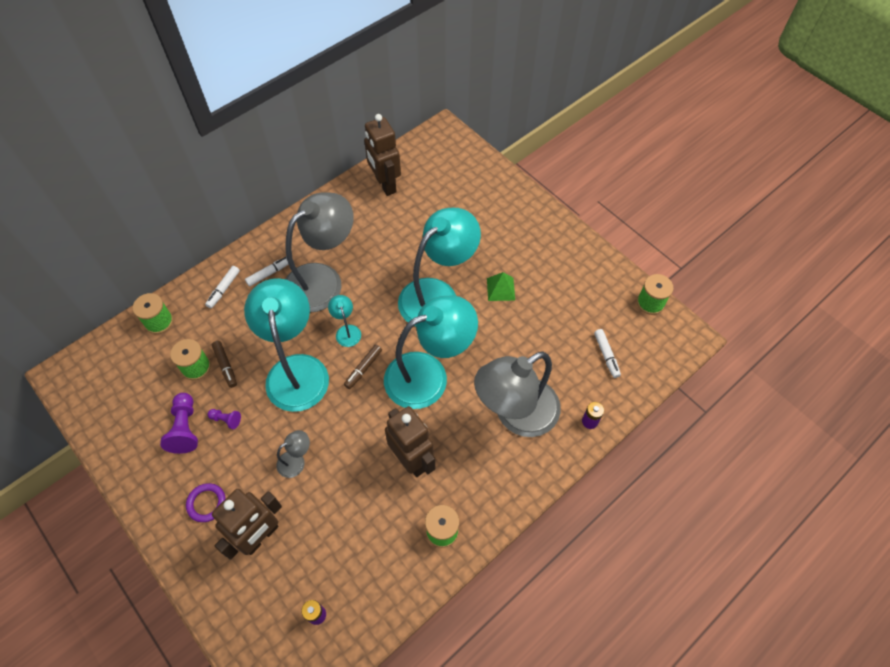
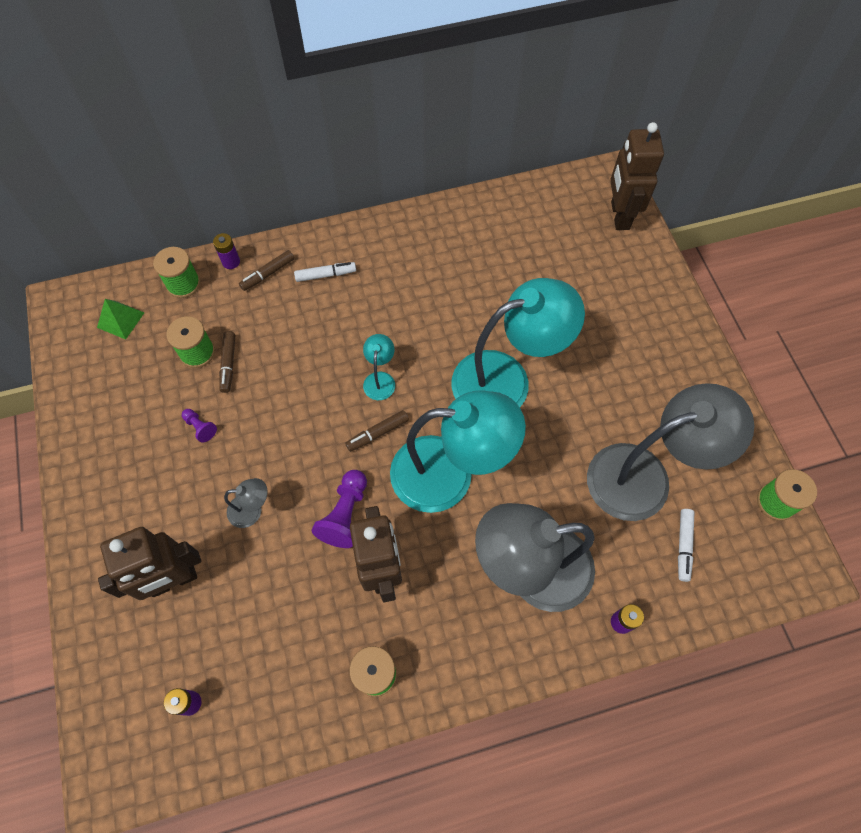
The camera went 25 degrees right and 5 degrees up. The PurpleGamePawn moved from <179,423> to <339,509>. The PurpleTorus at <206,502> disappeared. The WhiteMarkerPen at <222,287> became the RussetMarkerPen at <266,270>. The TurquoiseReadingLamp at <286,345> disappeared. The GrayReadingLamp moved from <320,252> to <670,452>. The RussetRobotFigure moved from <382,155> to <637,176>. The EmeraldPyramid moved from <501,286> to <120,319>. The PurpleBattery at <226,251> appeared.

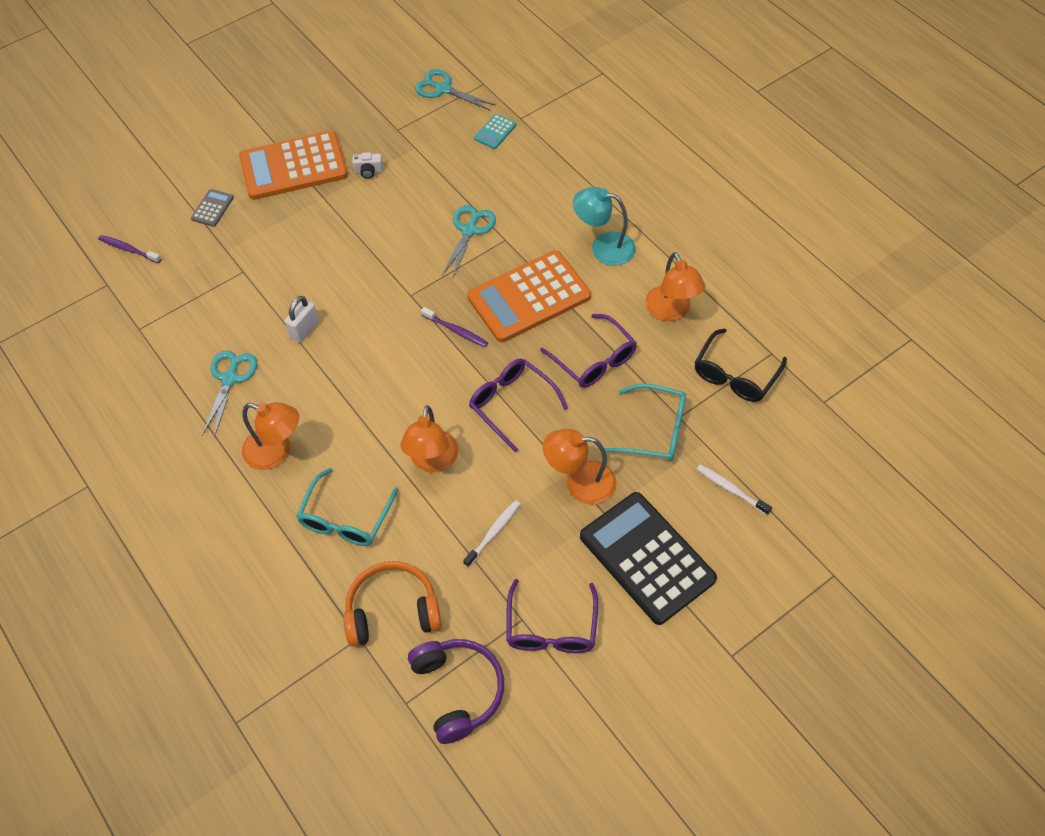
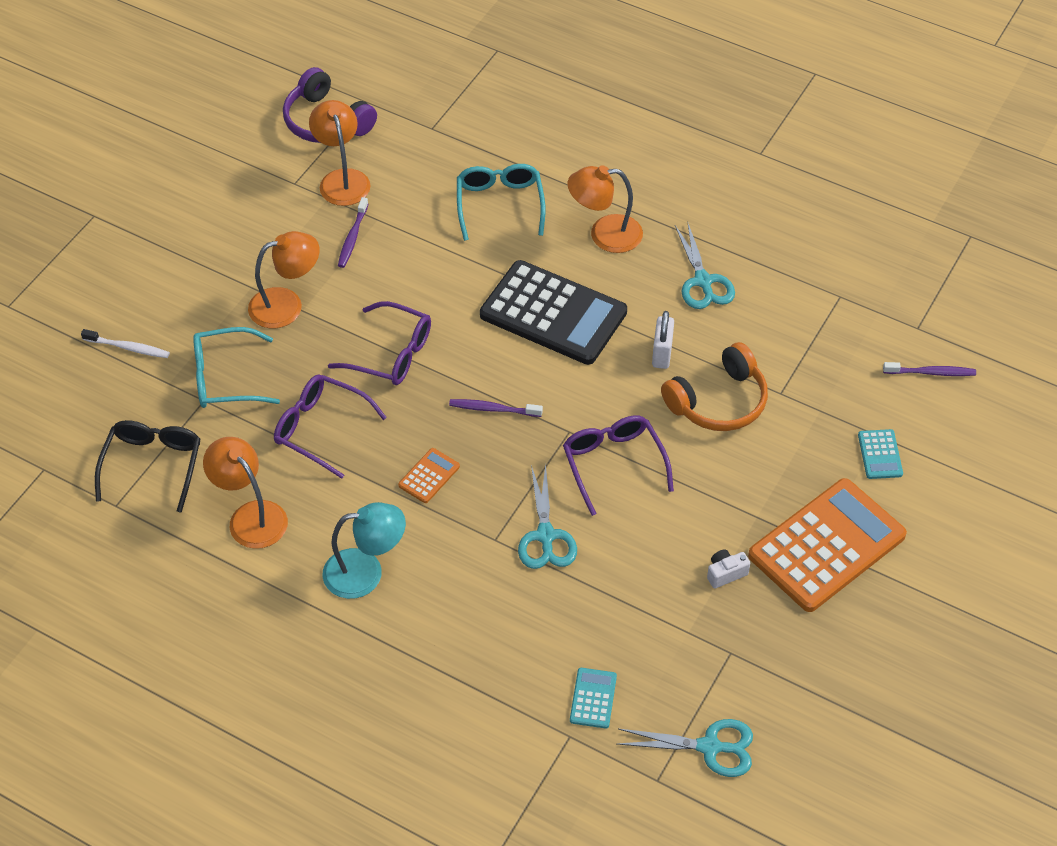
The camera went 155 degrees right and 5 degrees down. The GrayCalculator at <212,208> became the TurquoiseCalculator at <880,454>. The OrangeColouredOverEarHeadphones moved from <392,604> to <714,386>. The OrangeColouredReadingLamp moved from <429,438> to <340,153>. The WhiteDentalBrush at <491,533> became the PurpleDentalBrush at <353,232>. The OrangeColouredCalculator at <529,296> changed to 0.42 times the size. The PurpleEyeglasses moved from <552,616> to <618,465>. The EbonyCalculator moved from <648,558> to <553,312>.

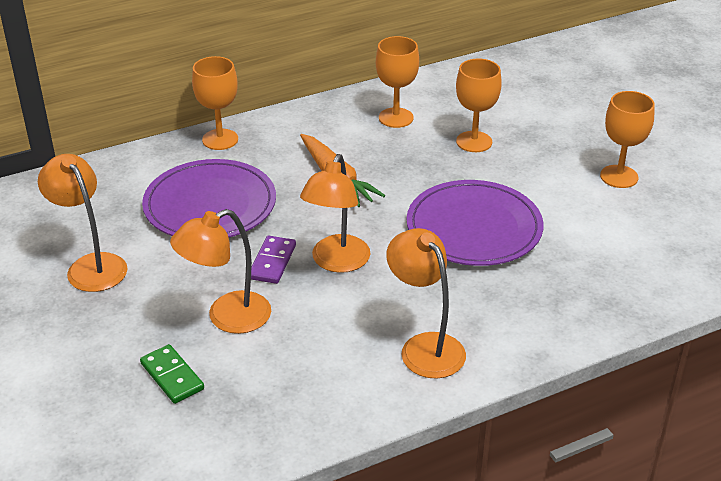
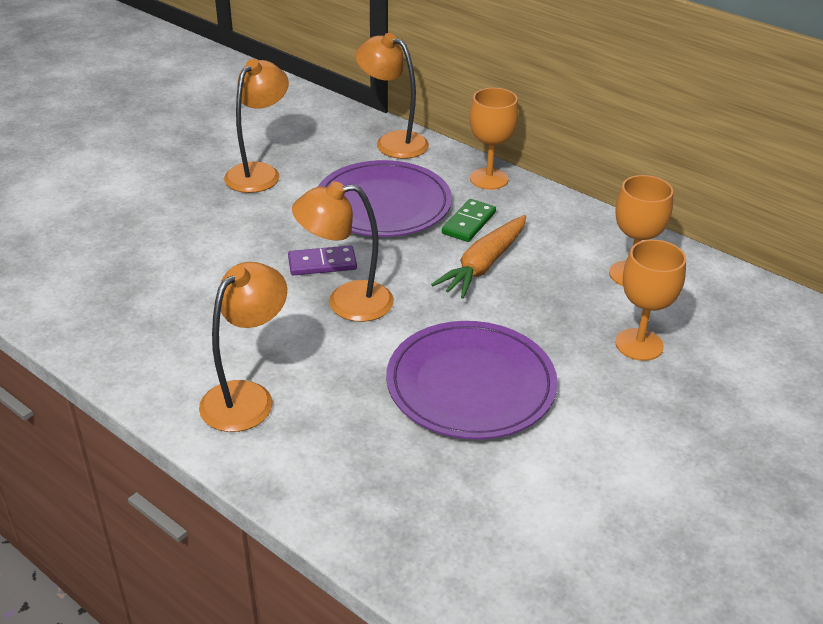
The camera went 65 degrees right and 0 degrees up. The EmeraldDomino moved from <172,374> to <469,220>. The OrangeColouredReadingLamp moved from <220,271> to <392,96>. The OrangeColouredWineGlass at <627,139> disappeared.

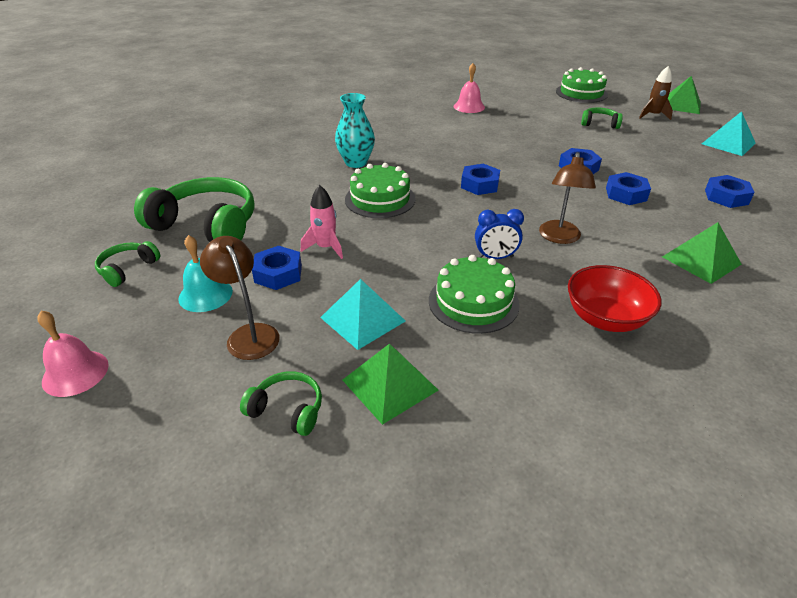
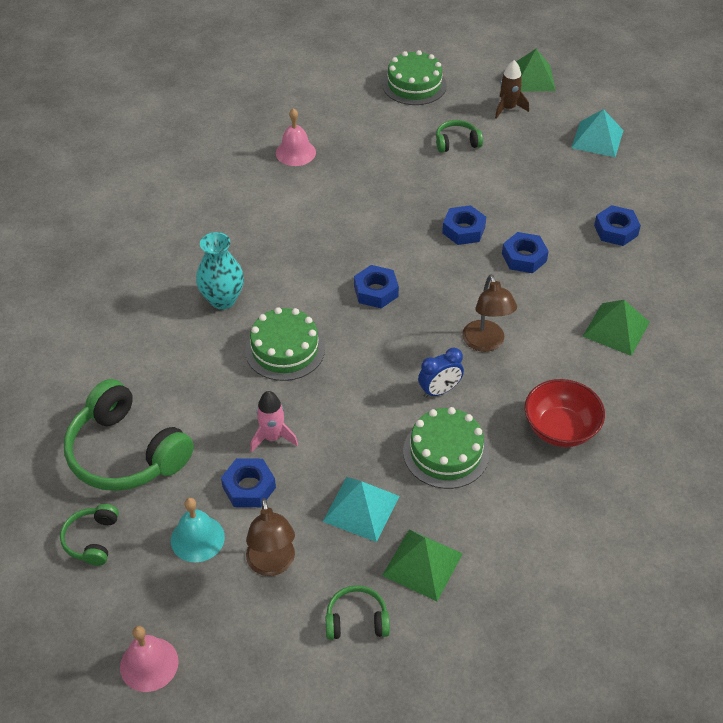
The camera went 25 degrees left and 10 degrees up. The EmeraldOverEarHeadphones at <194,209> turned 135 degrees counterclockwise. The RussetReadingLamp at <240,298> turned 135 degrees counterclockwise.

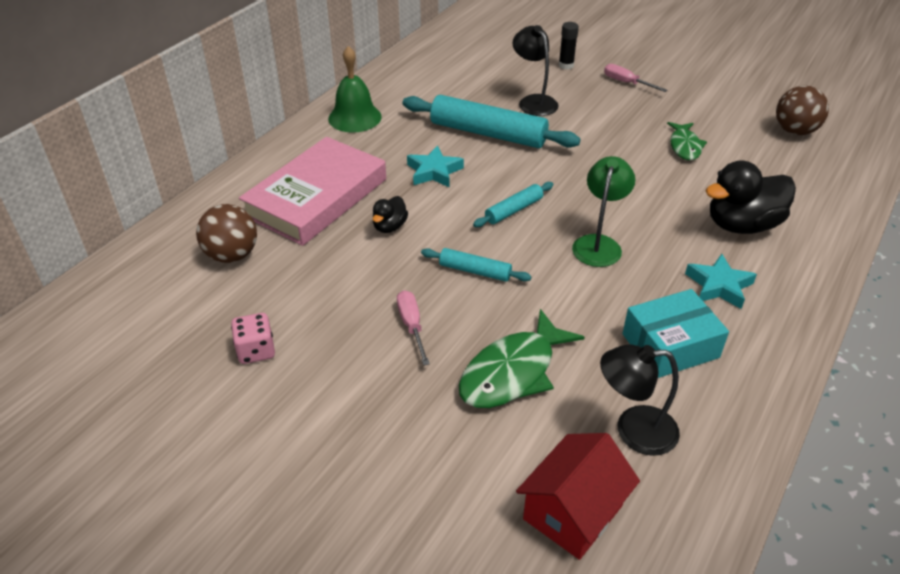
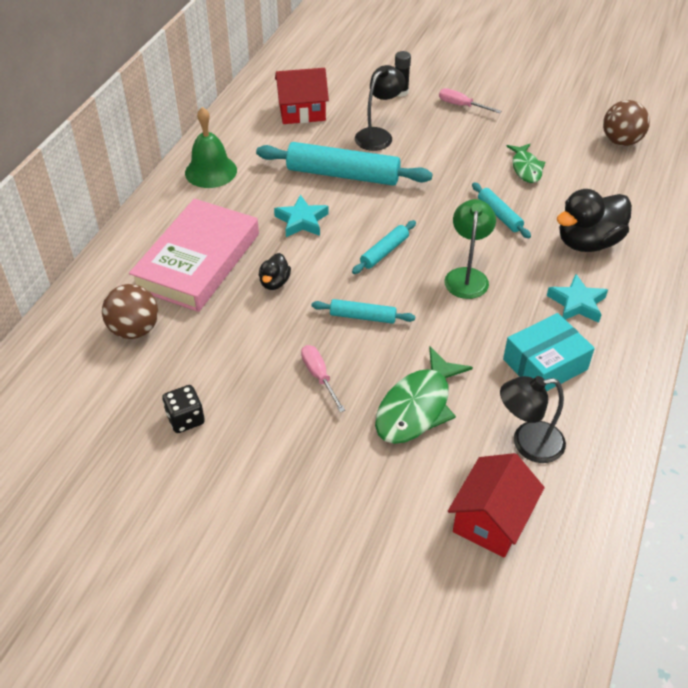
The camera went 10 degrees left and 5 degrees up. The RosyGameDie at <253,338> became the EbonyGameDie at <183,409>. The EbonyReadingLamp at <536,70> turned 75 degrees clockwise. The RedHouse at <302,96> appeared. The TurquoiseRollingPin at <501,210> appeared.

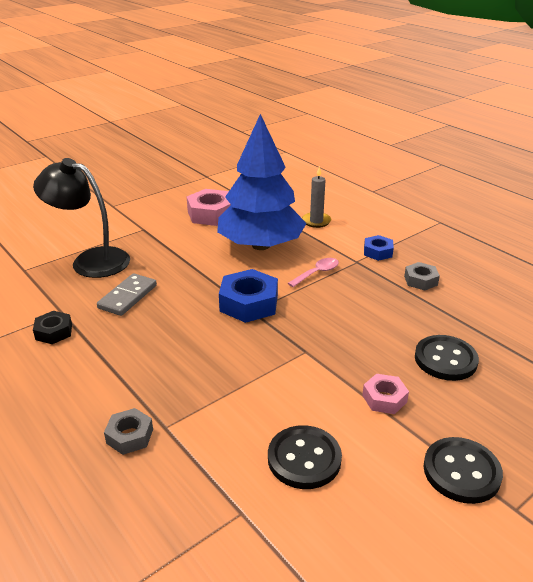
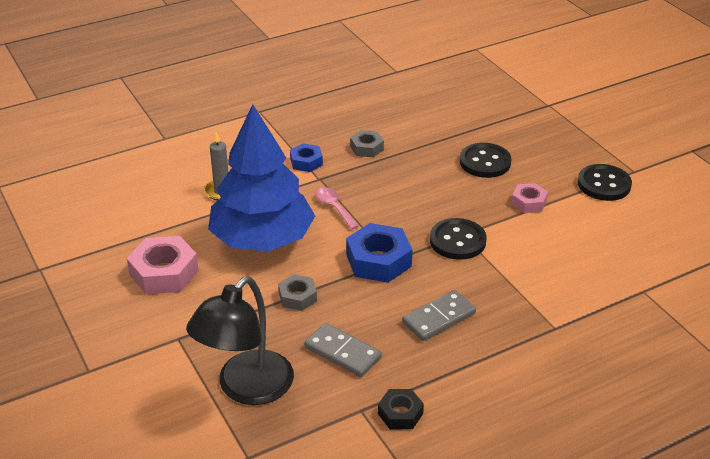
The camera went 80 degrees left and 5 degrees up. The GrayHexagonNut moved from <128,431> to <297,292>. The EbonySewingButton moved from <305,457> to <458,239>. The GrayDomino at <439,315> appeared.

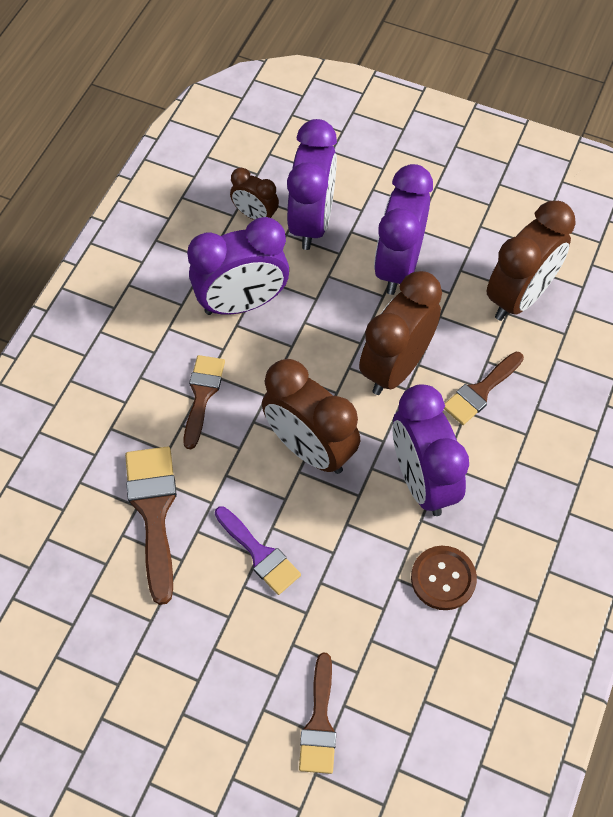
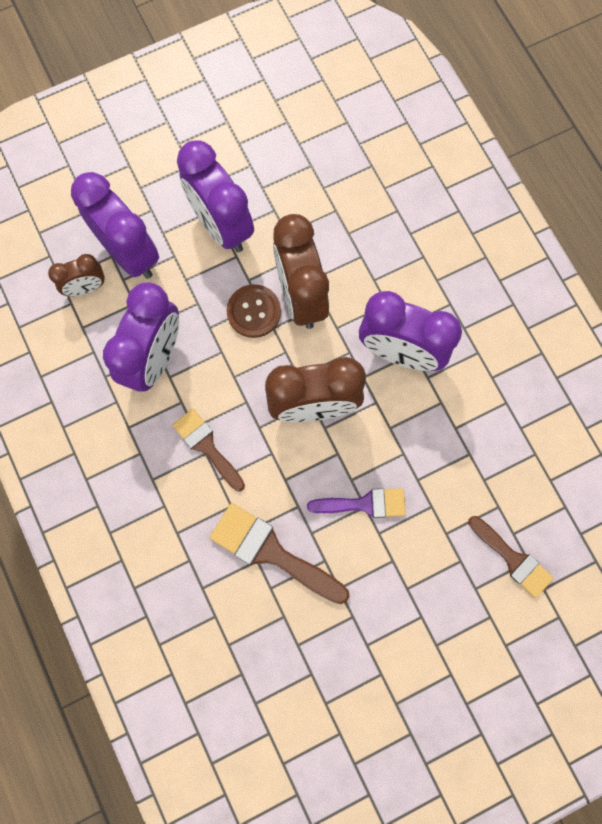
The camera went 50 degrees left and 15 degrees up. The RussetSewingButton moved from <444,578> to <254,311>. The RussetPaintBrush at <484,388> disappeared. The RussetClock at <531,261> disappeared.

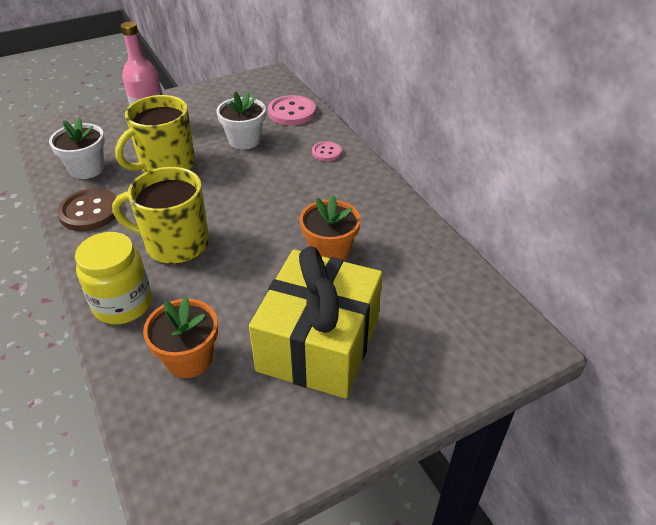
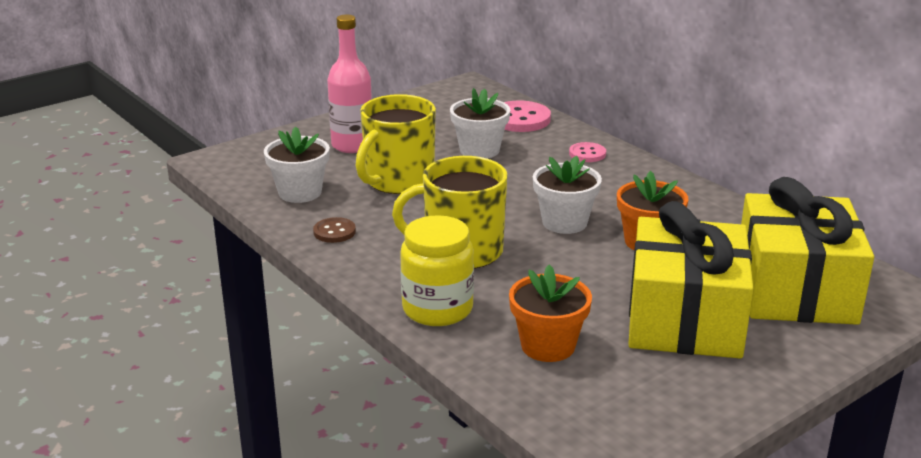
The camera went 10 degrees left and 15 degrees down. The RussetSewingButton at <87,209> changed to 0.57 times the size. The WhitePlantPot at <567,195> appeared. The YellowPresent at <807,251> appeared.

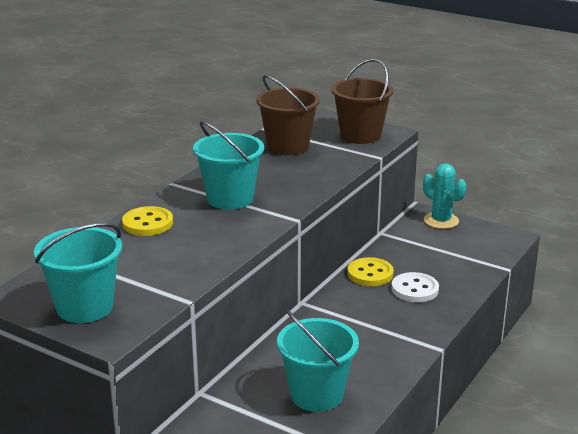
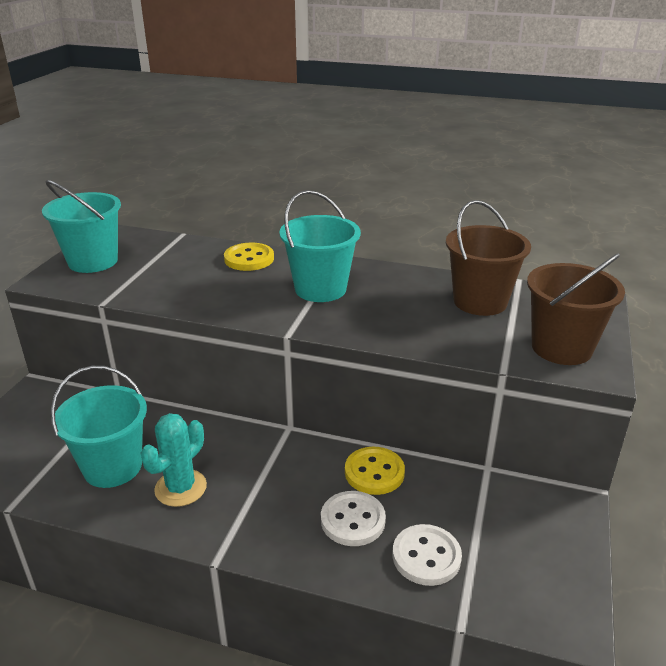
The camera went 75 degrees right and 5 degrees up. The TurquoisePricklyPlant moved from <444,196> to <174,460>. The WhiteSewingButton at <427,555> appeared.

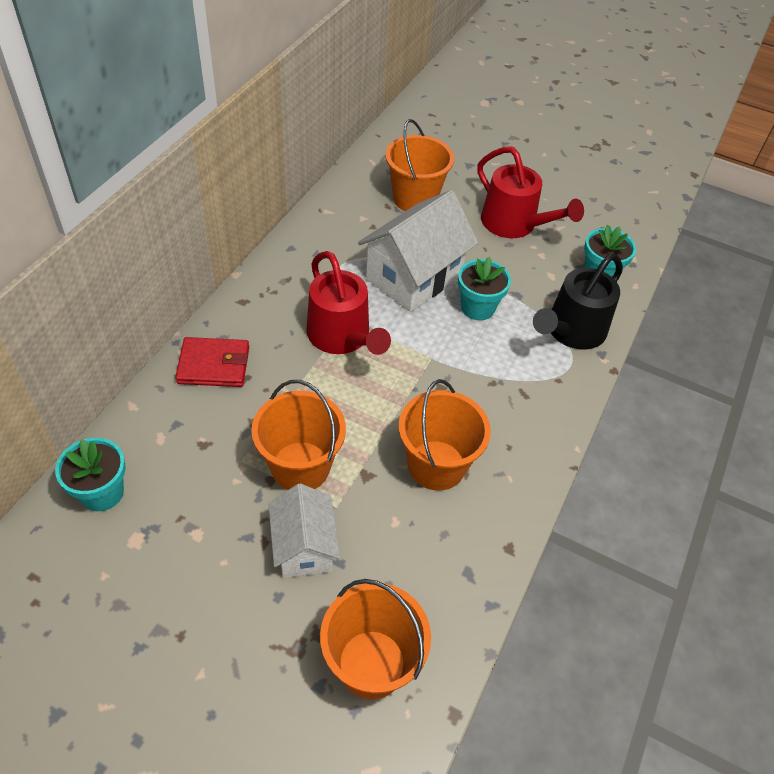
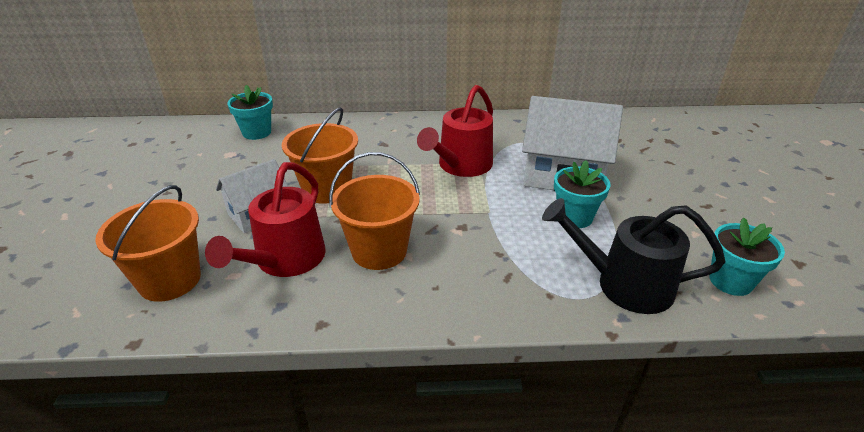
The camera went 65 degrees right and 15 degrees down. The RedBillfold at <212,362> disappeared. The OrangeColouredSandBucket at <419,165> disappeared. The RedWateringPot moved from <530,192> to <265,219>.

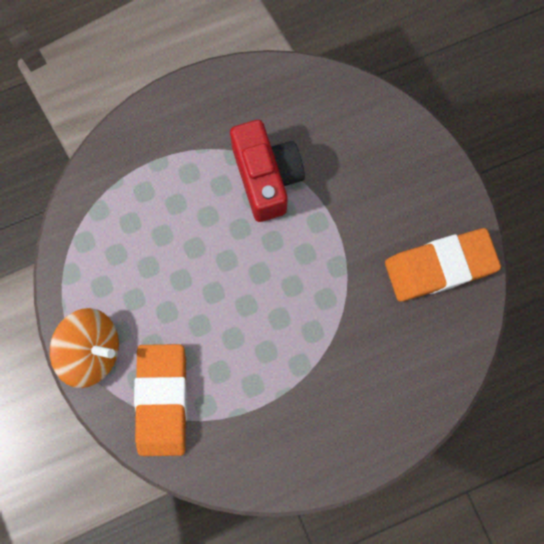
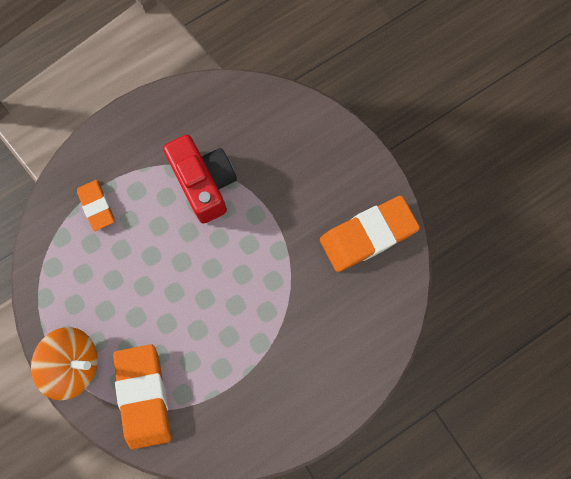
The camera went 10 degrees left and 0 degrees up. The OrangeColouredEraser at <95,205> appeared.

